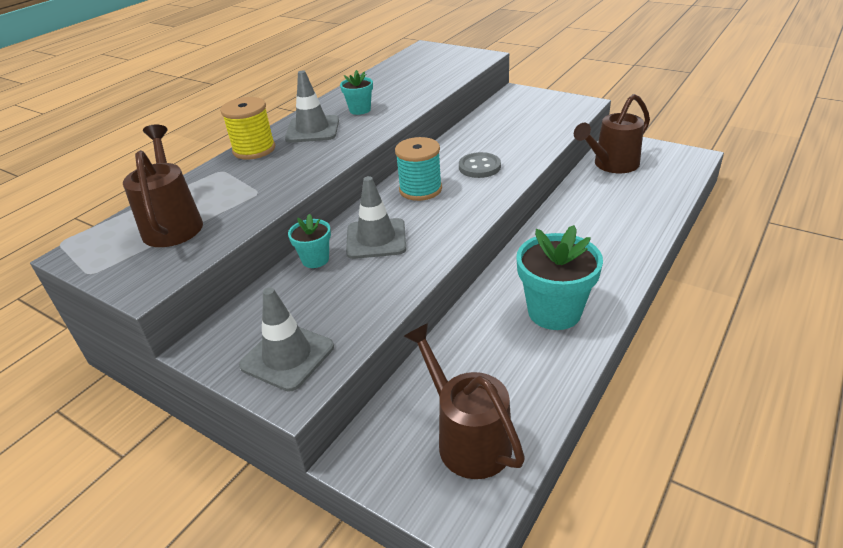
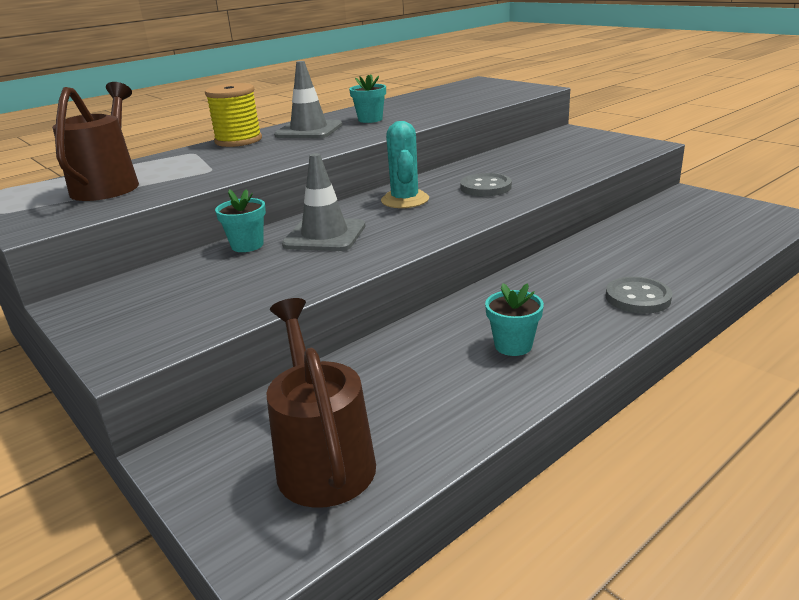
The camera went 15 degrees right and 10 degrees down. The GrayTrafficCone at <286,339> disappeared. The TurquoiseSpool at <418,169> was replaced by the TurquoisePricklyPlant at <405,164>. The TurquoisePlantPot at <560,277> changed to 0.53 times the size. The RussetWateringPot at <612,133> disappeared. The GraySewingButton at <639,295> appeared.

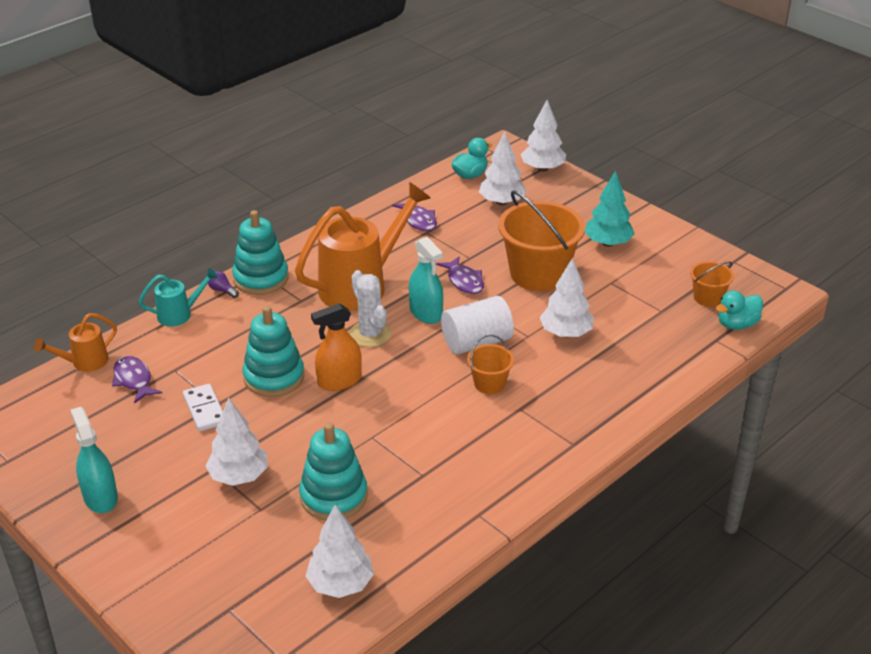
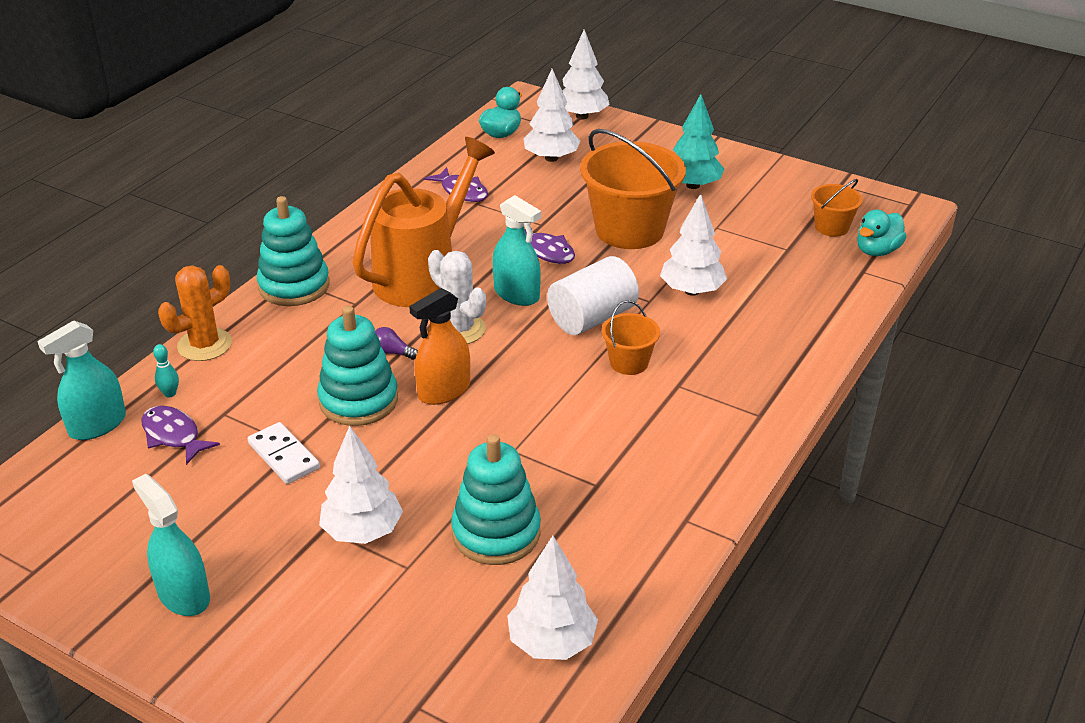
The camera went 15 degrees left and 0 degrees up. The OrangeColouredWateringPot at <75,342> was replaced by the TurquoiseSprayCleaner at <81,380>. The TurquoiseWateringPot at <178,297> was replaced by the OrangeColouredPricklyPlant at <195,313>. The PurpleLightbulb moved from <223,284> to <396,343>. The TurquoiseSkittle at <166,370> appeared.

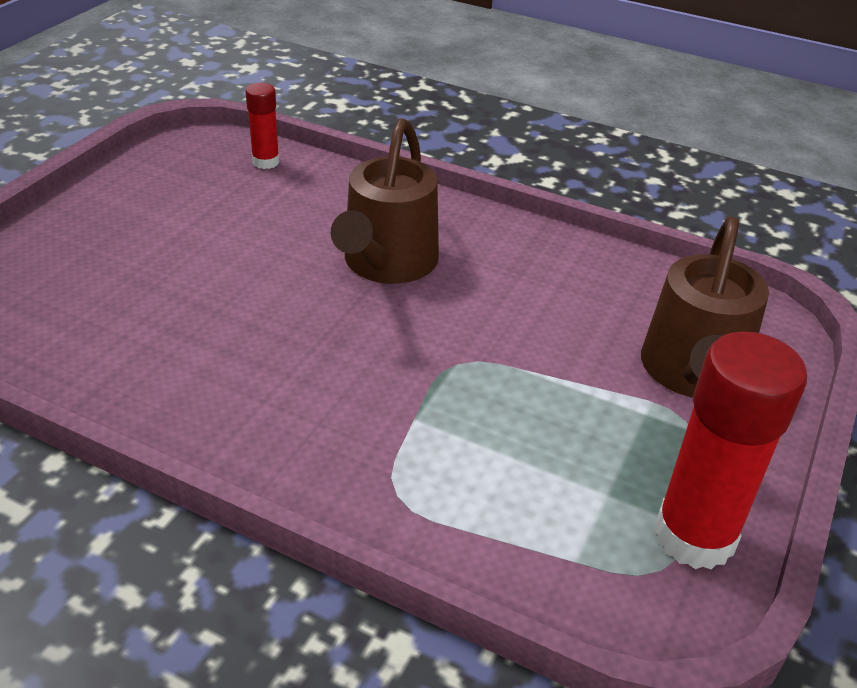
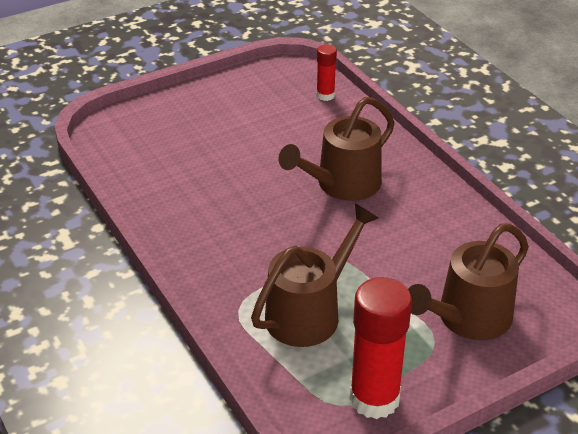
The camera went 35 degrees right and 0 degrees up. The RussetWateringPot at <315,275> appeared.

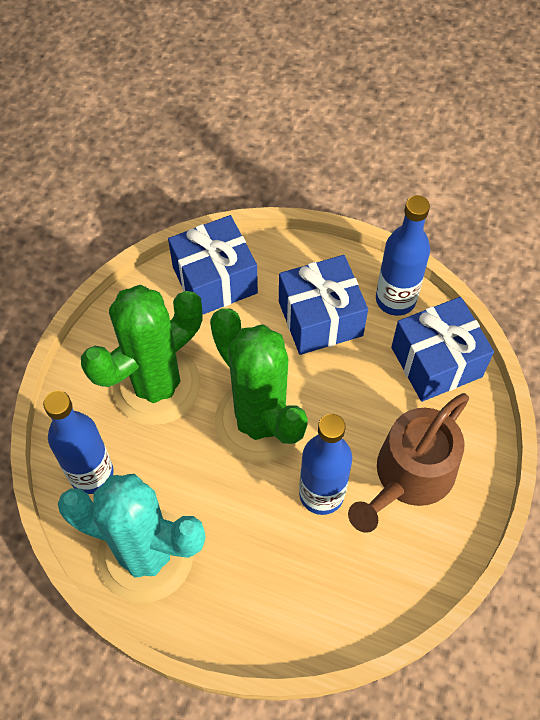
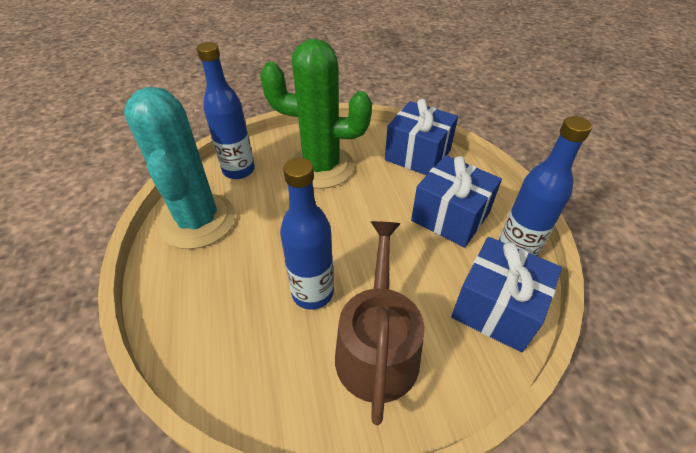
The camera went 55 degrees right and 15 degrees down. The EmeraldPricklyPlant at <259,385> disappeared. The RussetWateringPot at <408,463> turned 90 degrees clockwise.

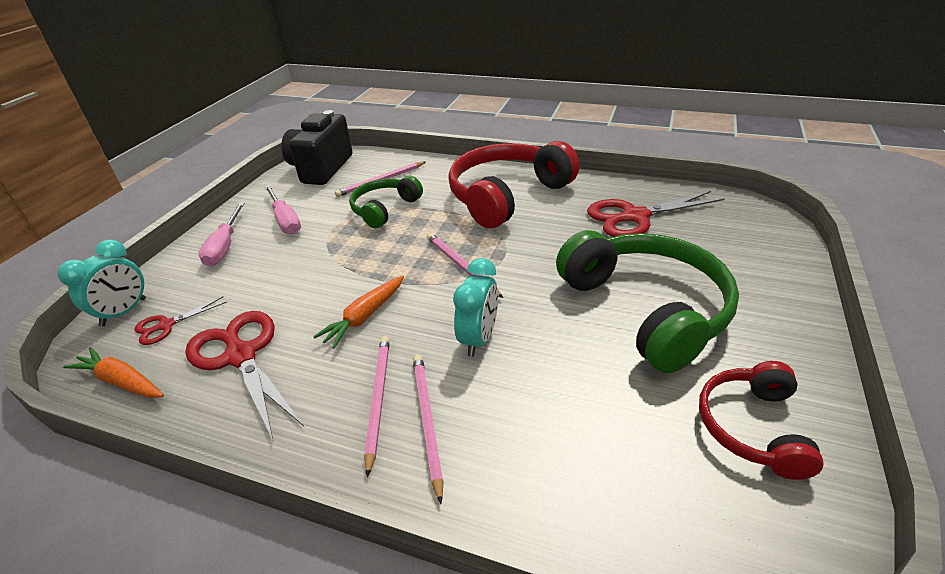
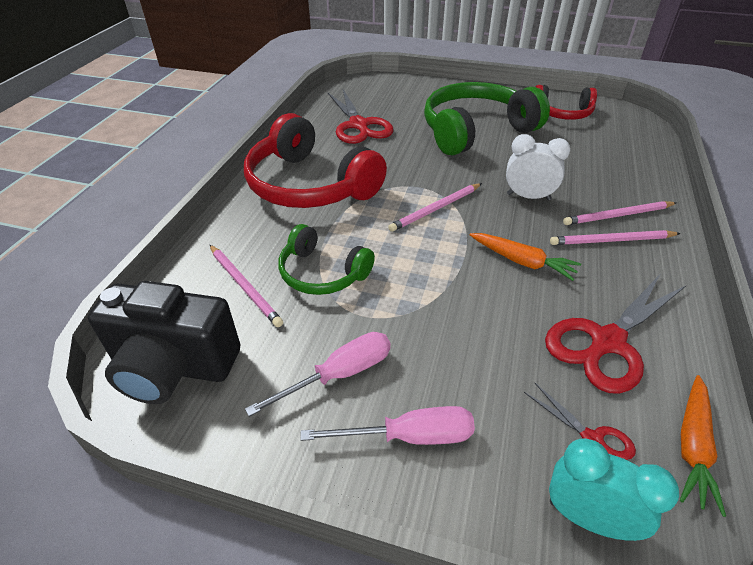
The camera went 95 degrees left and 5 degrees up. The TurquoiseClock at <475,307> became the WhiteClock at <538,167>.

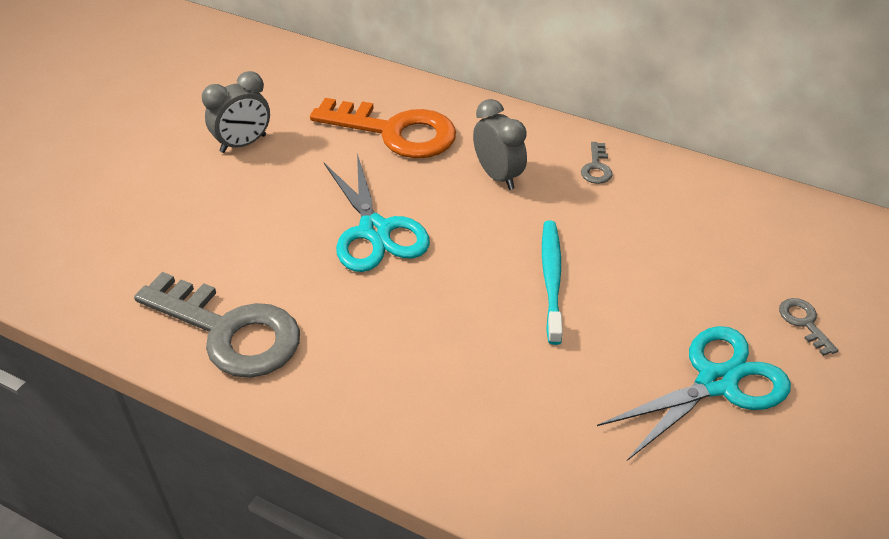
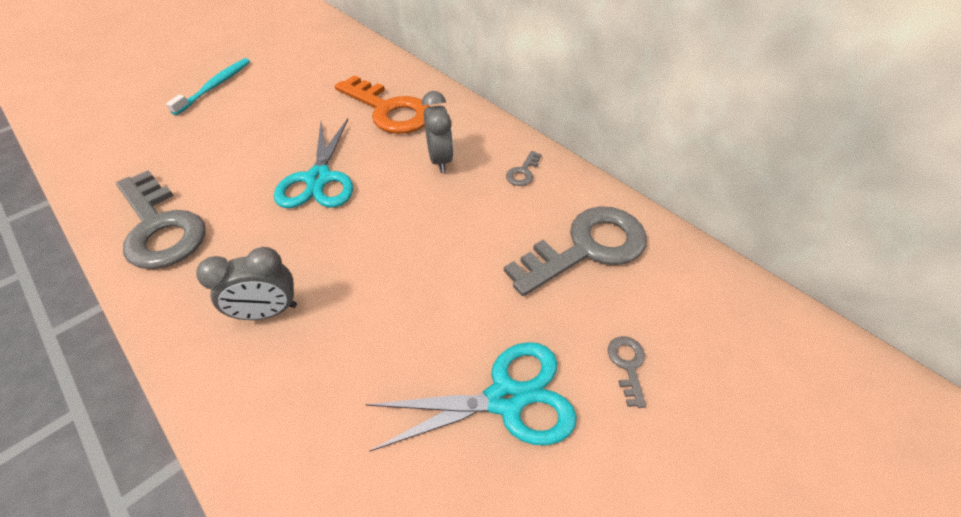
The camera went 20 degrees right and 5 degrees up. The GrayClock moved from <236,112> to <247,283>. The TurquoiseDentalBrush moved from <552,283> to <208,86>. The GrayDoorKey at <575,251> appeared.

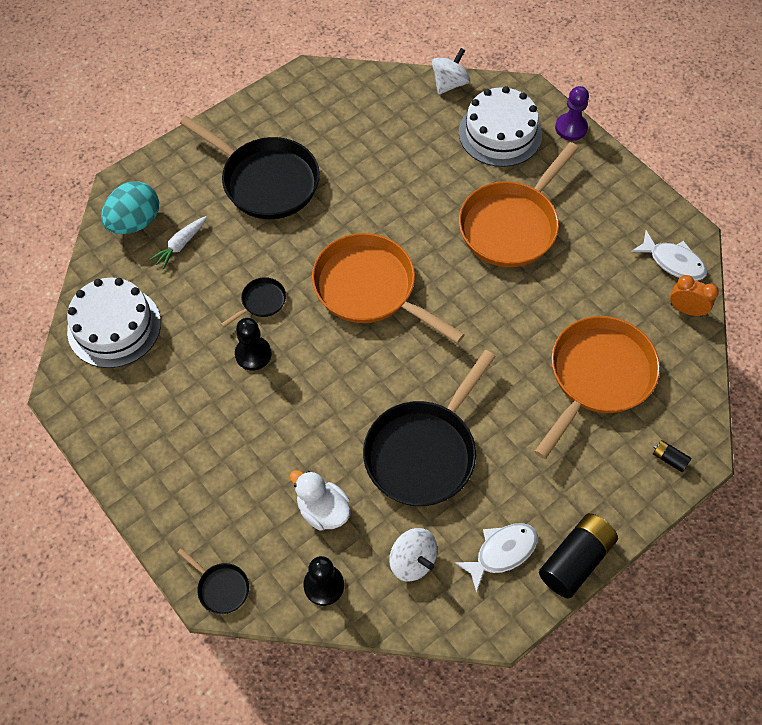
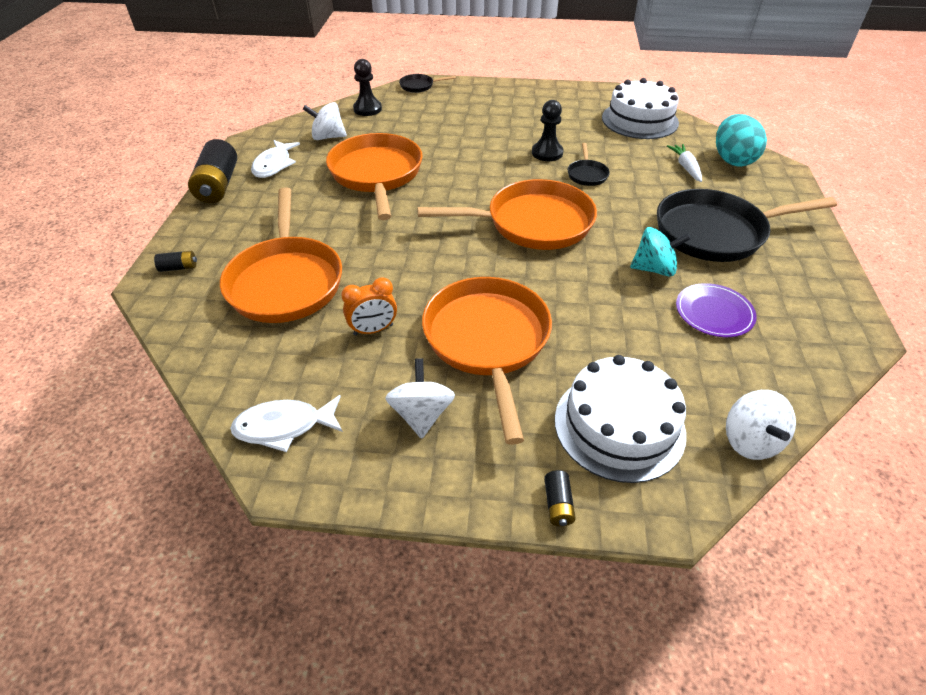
The camera went 135 degrees right and 15 degrees down. The WhiteRubberDuck at <320,500> disappeared. The EbonySkillet at <429,428> became the OrangeColouredSkillet at <374,176>. The PurpleGamePawn at <572,113> was replaced by the EbonyBattery at <560,498>. The OrangeColouredClock moved from <694,296> to <369,306>. The WhiteToyTop at <420,398> appeared. The TurquoiseToyTop at <660,251> appeared. The PurplePlate at <716,310> appeared.

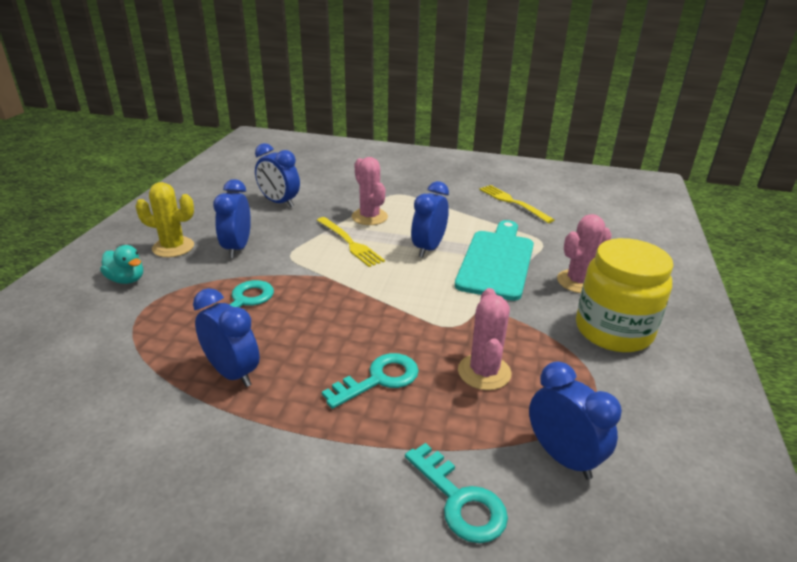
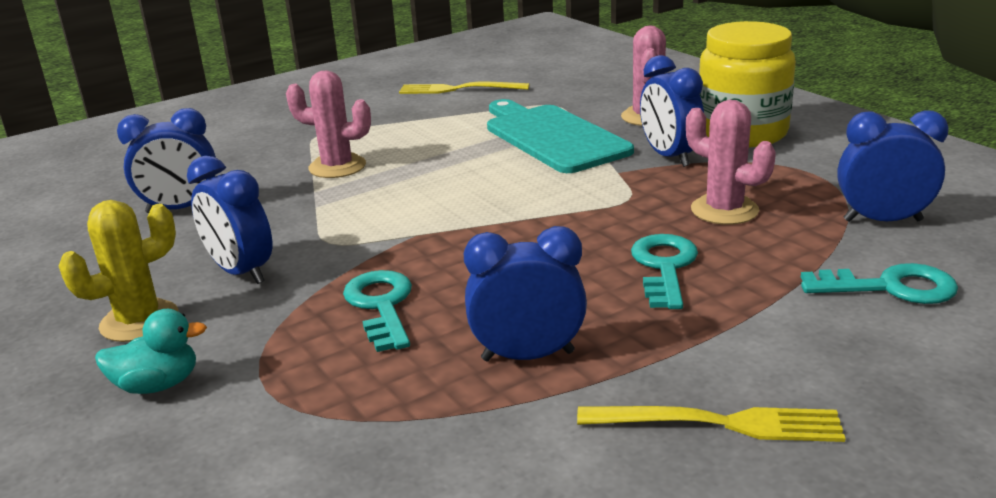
The camera went 45 degrees left and 5 degrees down. The YellowTableFork moved from <351,242> to <711,424>. The BlueClock moved from <430,219> to <672,111>.

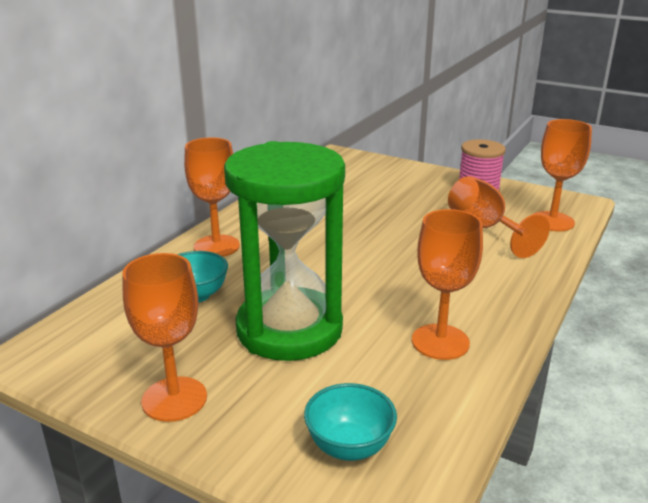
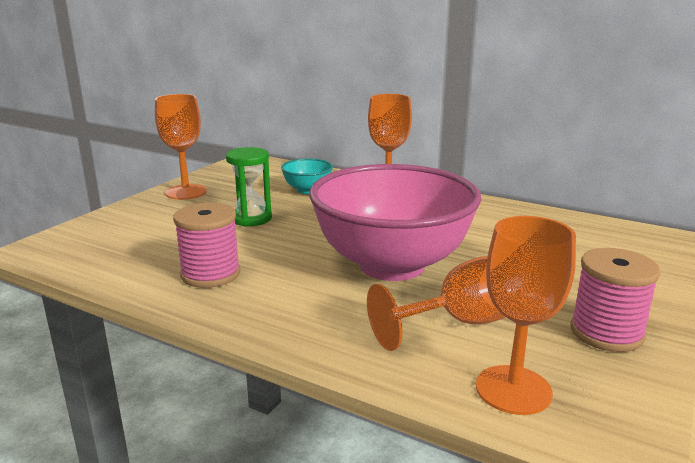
The camera went 90 degrees right and 5 degrees down. The EmeraldHourglass at <284,251> changed to 0.47 times the size. The TurquoiseBowl at <350,422> disappeared. The OrangeColouredWineGlass at <447,284> was replaced by the RosySpool at <206,245>. The RosyBowl at <395,222> appeared.

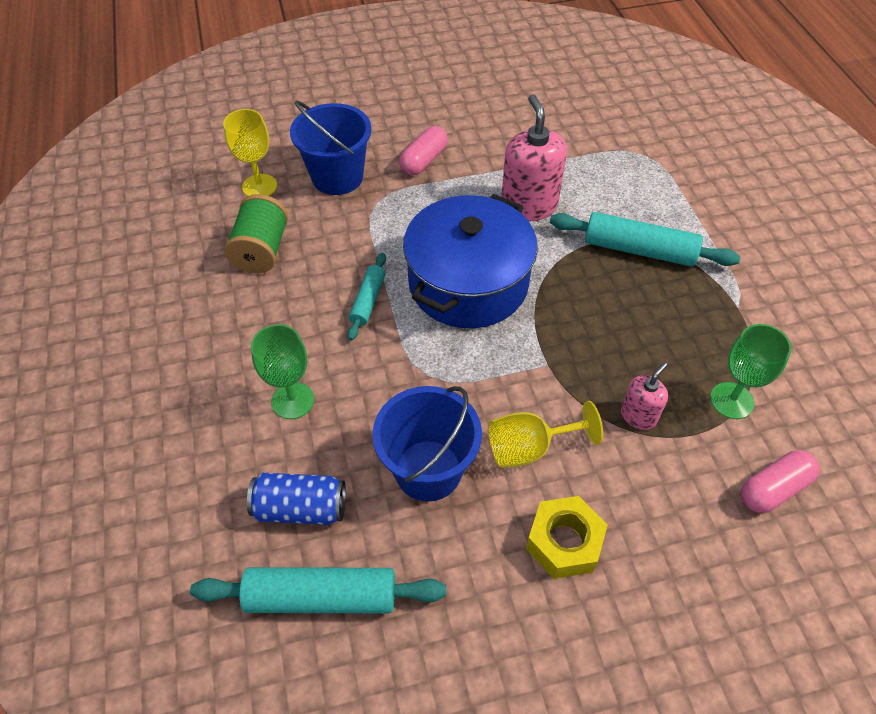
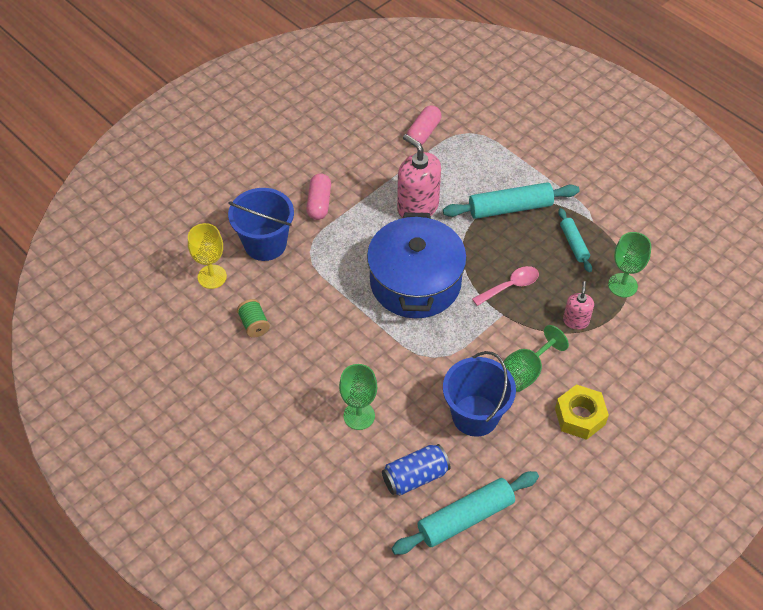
The camera went 30 degrees left and 0 degrees up. The EmeraldSpool at <256,234> changed to 0.61 times the size. The TurquoiseRollingPin moved from <366,297> to <575,240>. The YellowWineGlass at <545,434> became the EmeraldWineGlass at <536,358>. The RosyPillShape moved from <780,481> to <424,125>. The RosySpoon at <505,286> appeared.

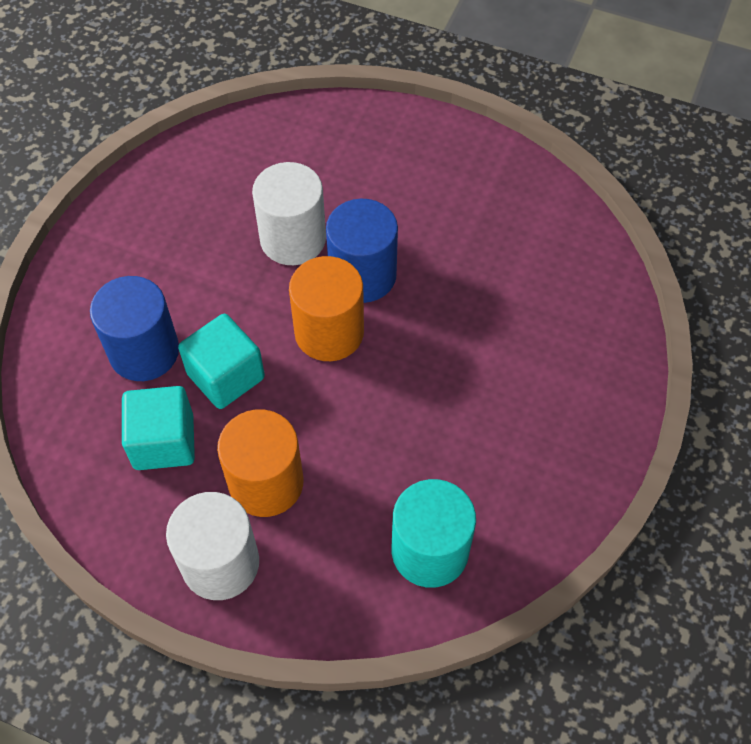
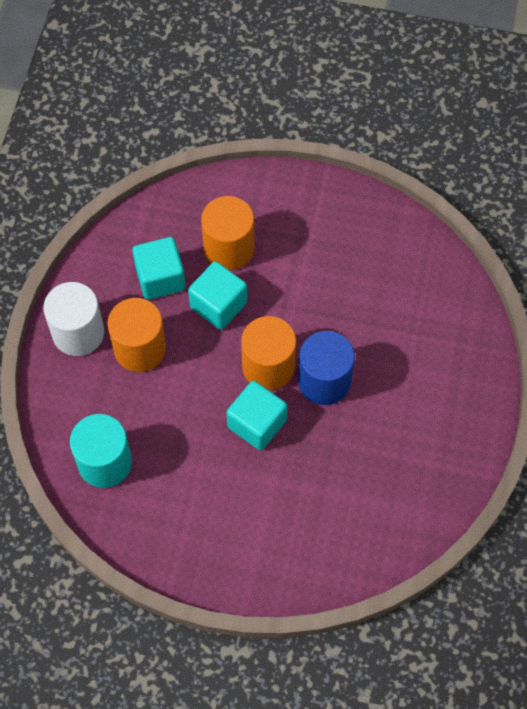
The camera went 80 degrees right and 5 degrees up. The BlueCylinderShape at <134,328> became the OrangeColouredCylinderShape at <227,233>. The WhiteCylinderShape at <289,213> disappeared. The TurquoiseSolidCube at <257,415> appeared.

